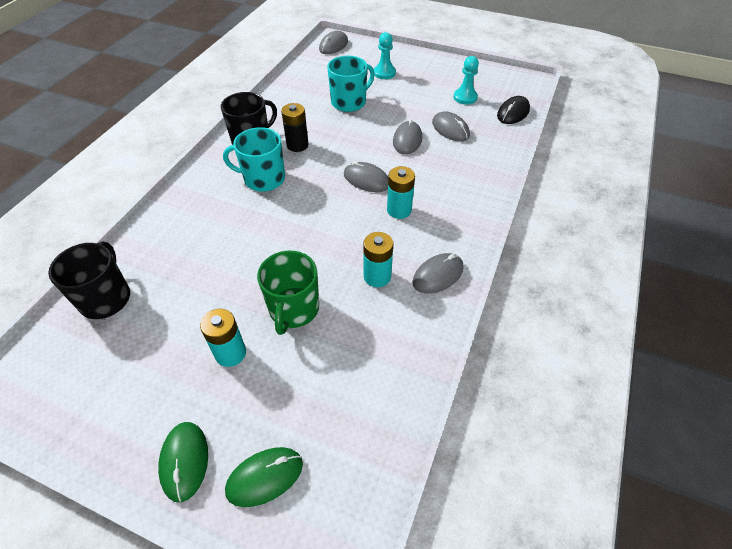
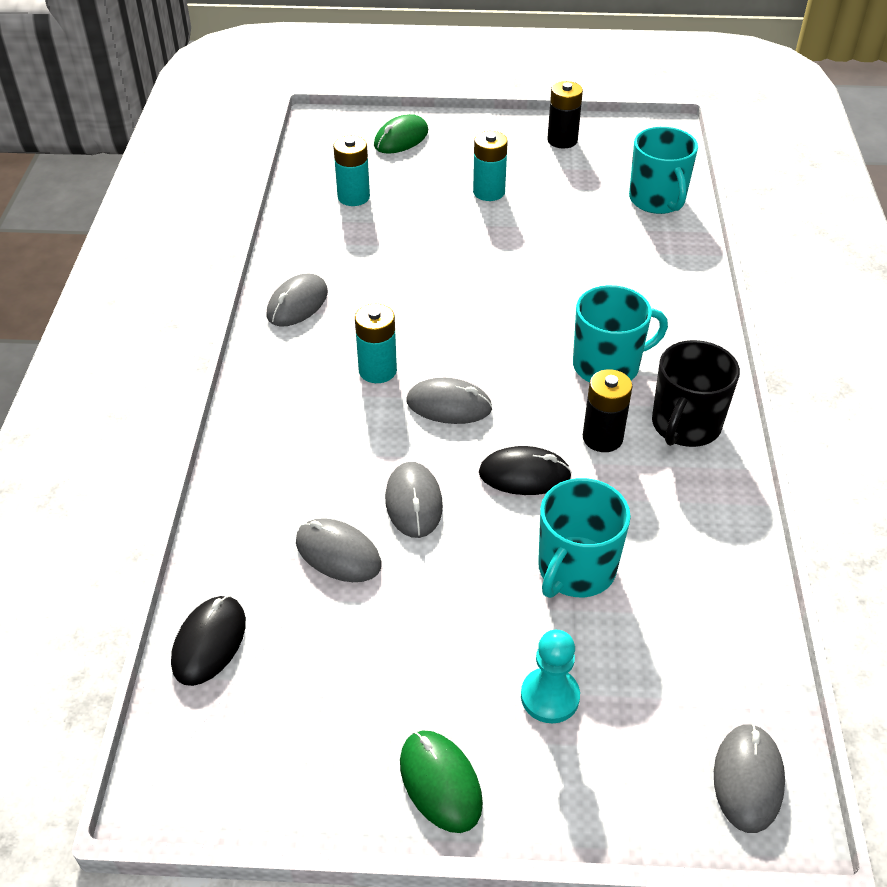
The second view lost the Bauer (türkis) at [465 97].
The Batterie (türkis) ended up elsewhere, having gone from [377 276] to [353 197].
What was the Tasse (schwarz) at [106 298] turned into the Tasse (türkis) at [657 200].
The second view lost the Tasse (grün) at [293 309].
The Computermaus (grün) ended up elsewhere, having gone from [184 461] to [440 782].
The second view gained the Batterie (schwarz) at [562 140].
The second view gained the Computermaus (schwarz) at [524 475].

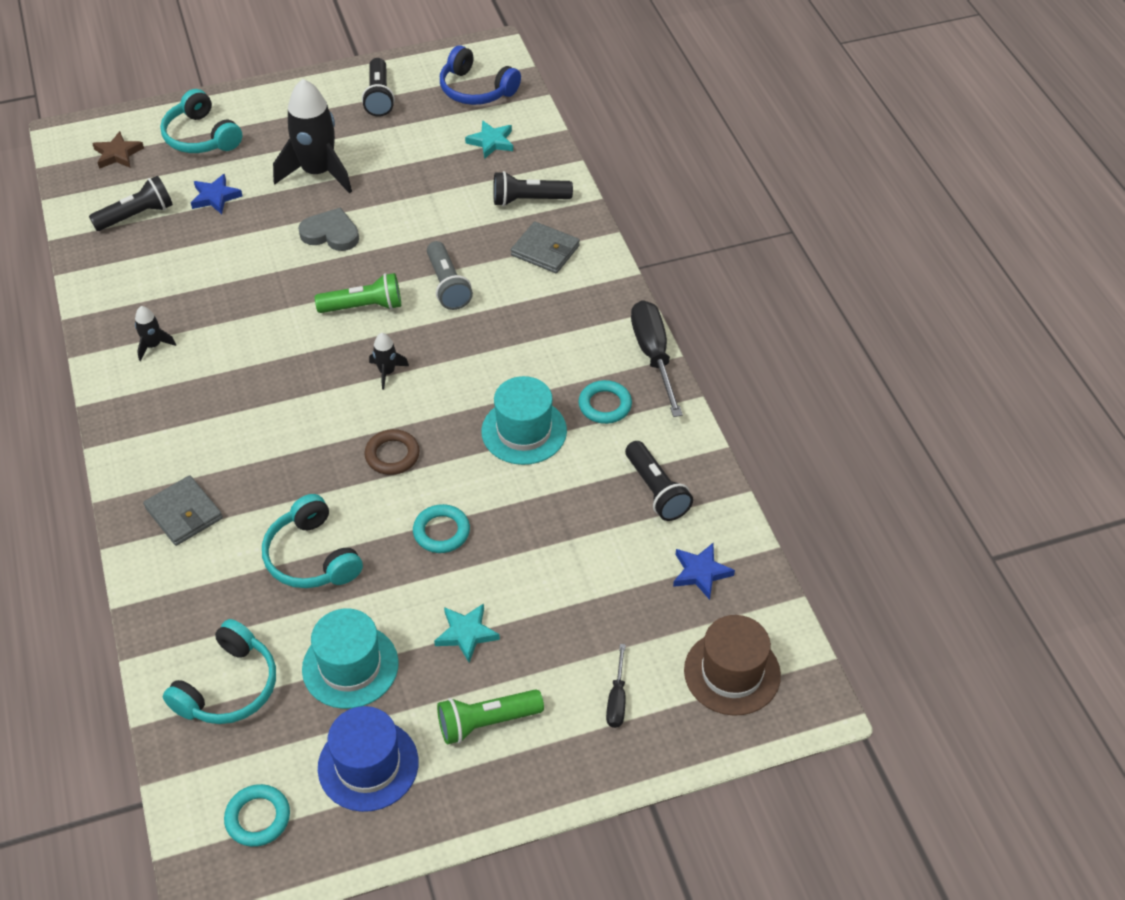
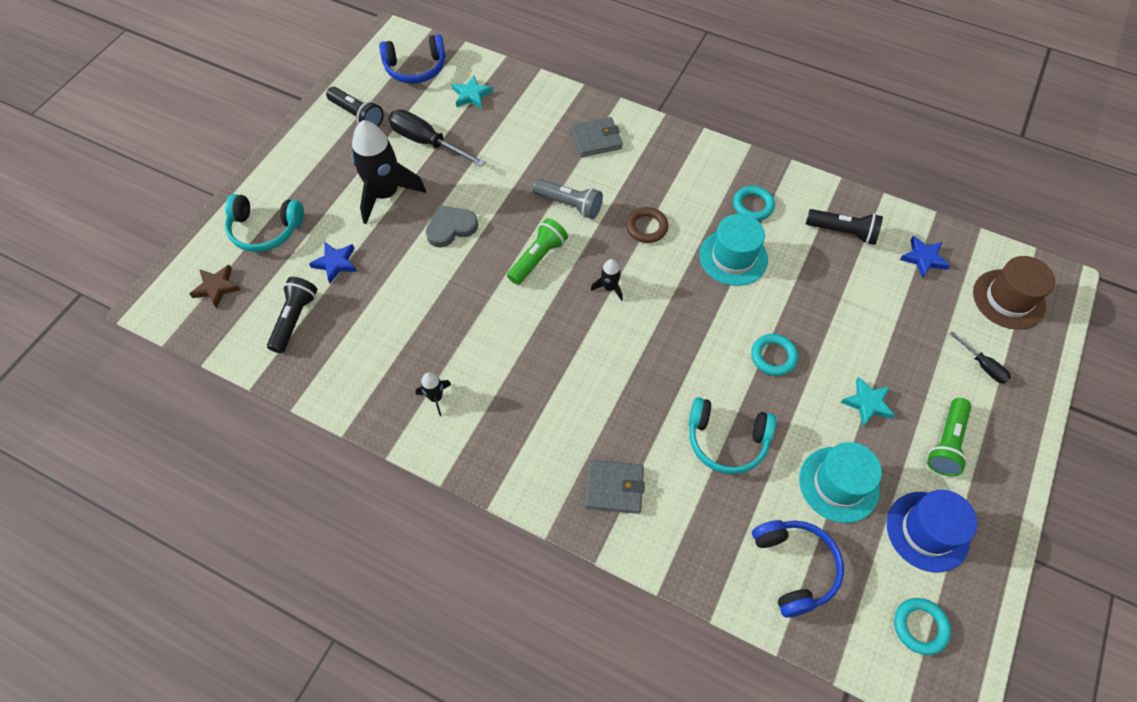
The second view lost the Taschenlampe (schwarz) at [528 200].
The Schraubenzieher (schwarz) ended up elsewhere, having gone from [653 356] to [427 142].
The Ring (braun) ended up elsewhere, having gone from [392 455] to [646 227].
What was the Kopfhörer (türkis) at [228 687] turned into the Kopfhörer (blau) at [794 568].

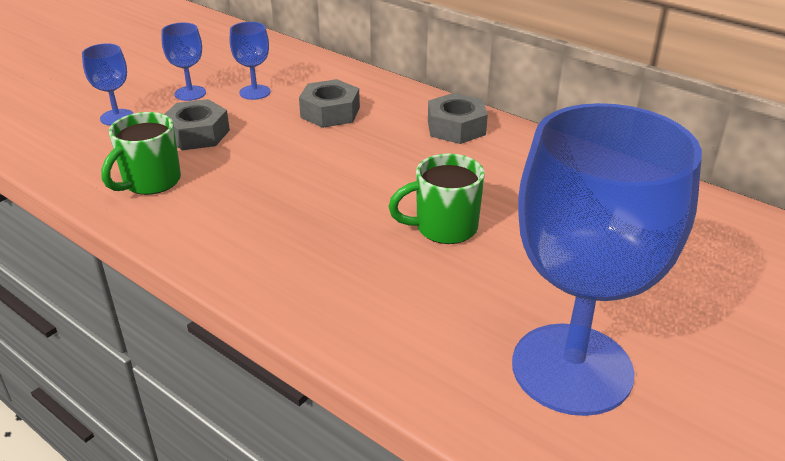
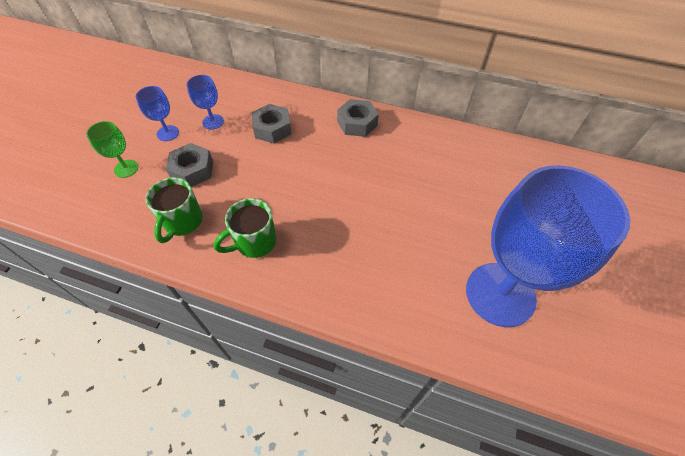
What was the Kelch (blau) at [117 117] turned into the Kelch (grün) at [126 168].
The Tasse (grün) ended up elsewhere, having gone from [444 228] to [254 242].

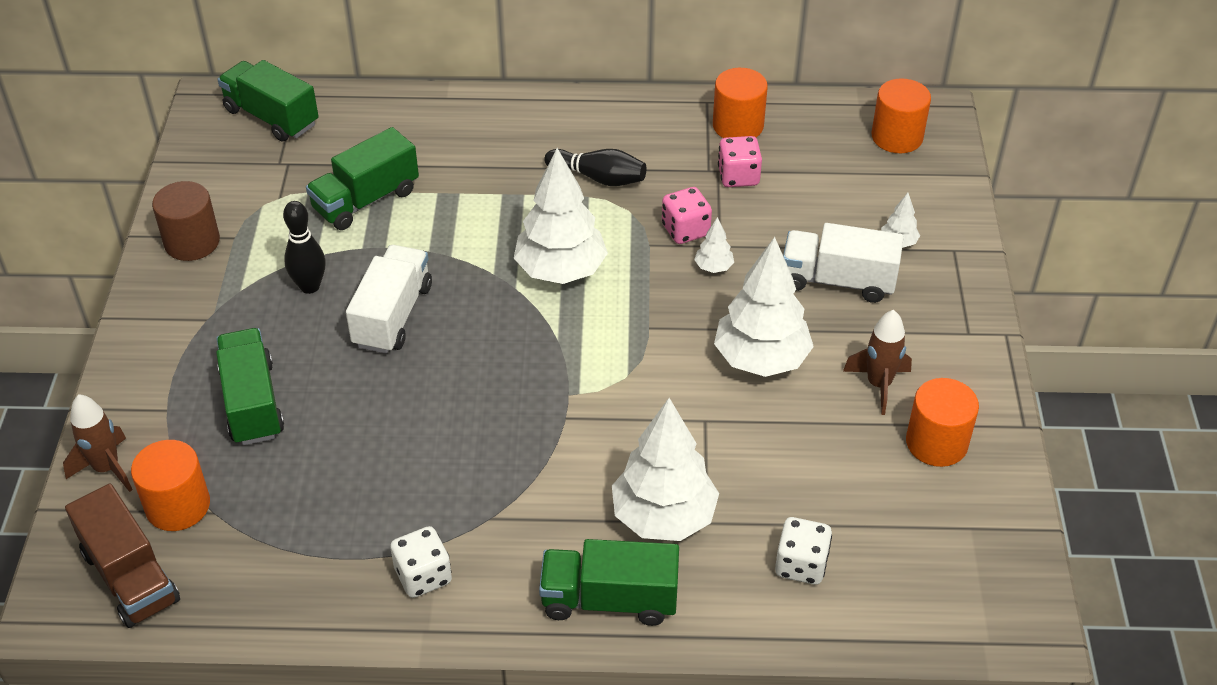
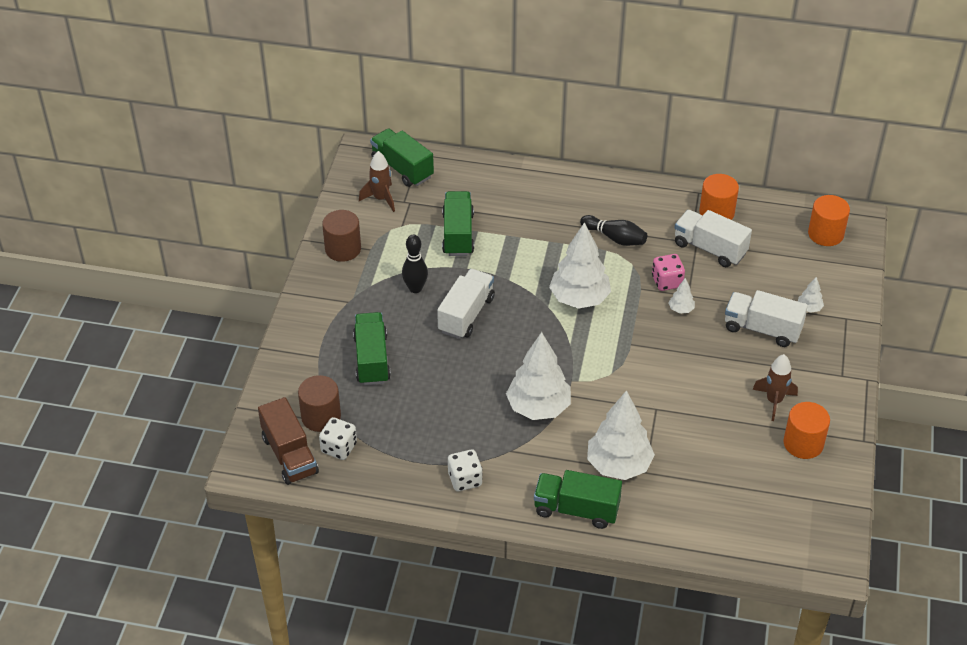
The Lastwagen (grün) at [366 200] ended up facing another way, 120 degrees clockwise from before.
Where the Spielwürfel (rosa) stood at [738 176], the Lastwagen (weiß) came to stand at [710 249].
The Baum (weiß) ended up elsewhere, having gone from [761 359] to [538 407].
The Rakete (braun) ended up elsewhere, having gone from [107 468] to [381 199].
What was the Vollzylinder (orange) at [178 506] turned into the Vollzylinder (braun) at [321 417].
The Spielwürfel (weiß) ended up elsewhere, having gone from [801 565] to [339 448].

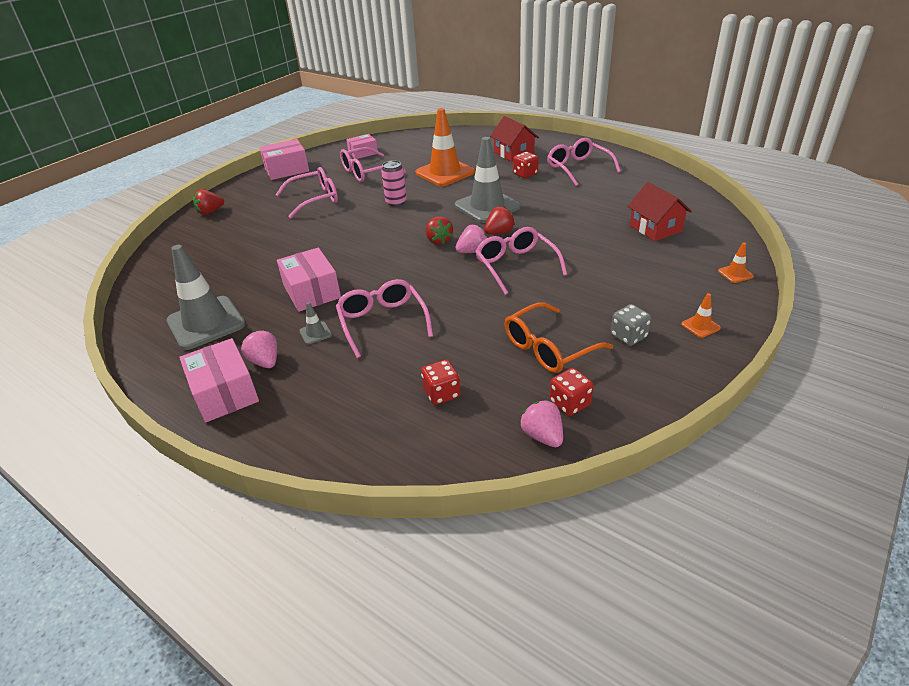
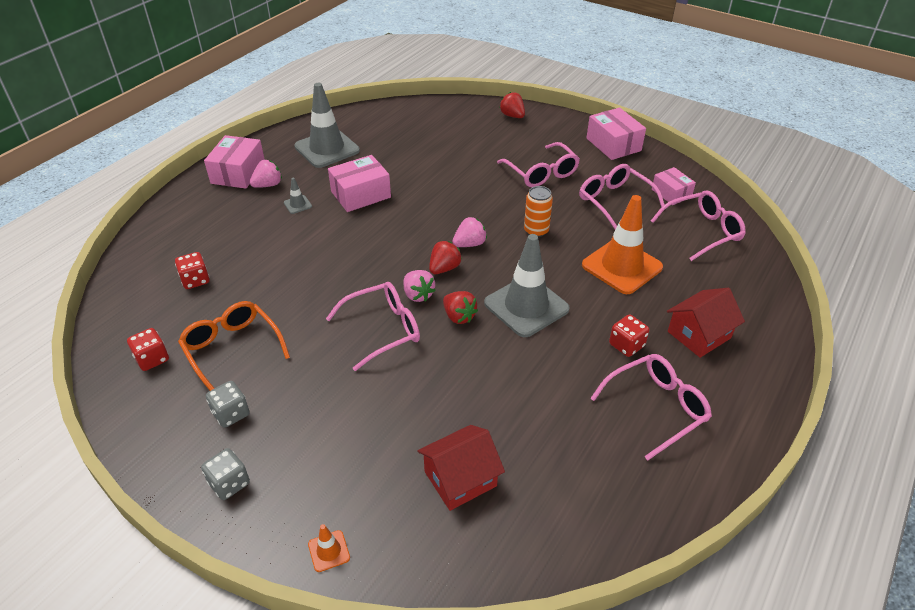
What was the Dose (rosa) at [396 202] turned into the Dose (orange) at [536 231].
The Erdbeere (rot) at [439 240] ended up facing another way, 150 degrees clockwise from before.
The Brille (rosa) ended up elsewhere, having gone from [382 322] to [702 231].
Where the Leitkegel (orange) stood at [700 326], the Spielwürfel (grau) came to stand at [229 483].
The Schachtel (rosa) at [224 393] ended up facing another way, 45 degrees counterclockwise from before.
The Erdbeere (rosa) ended up elsewhere, having gone from [542 436] to [469 244].

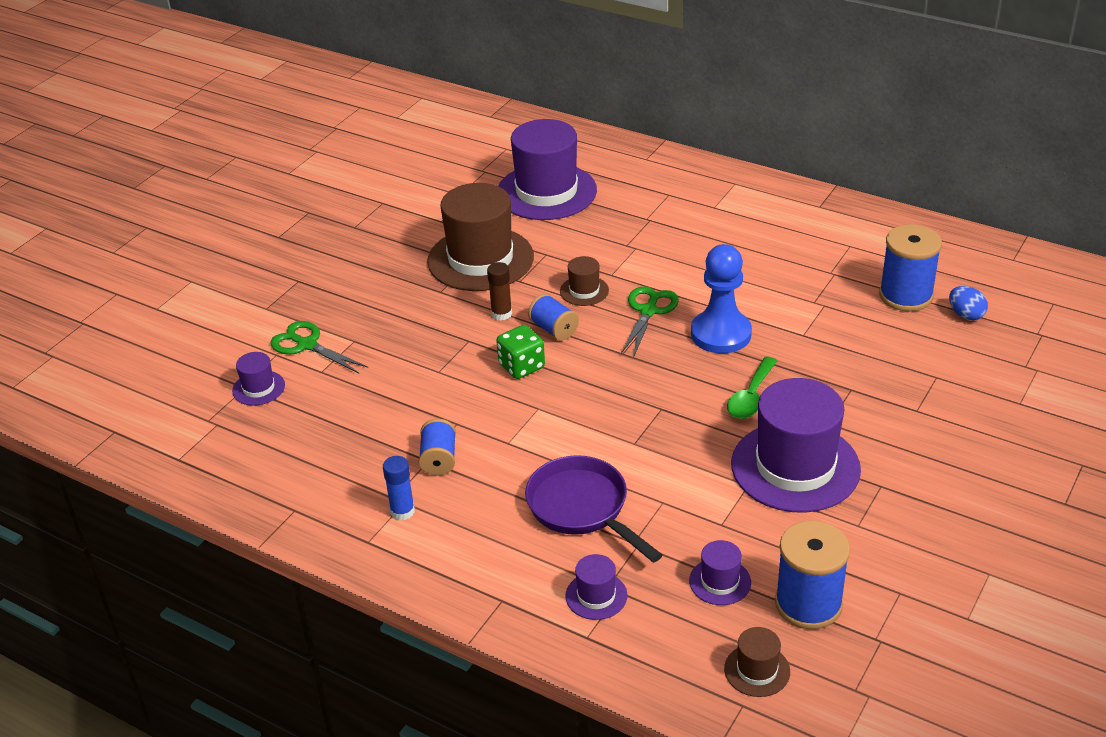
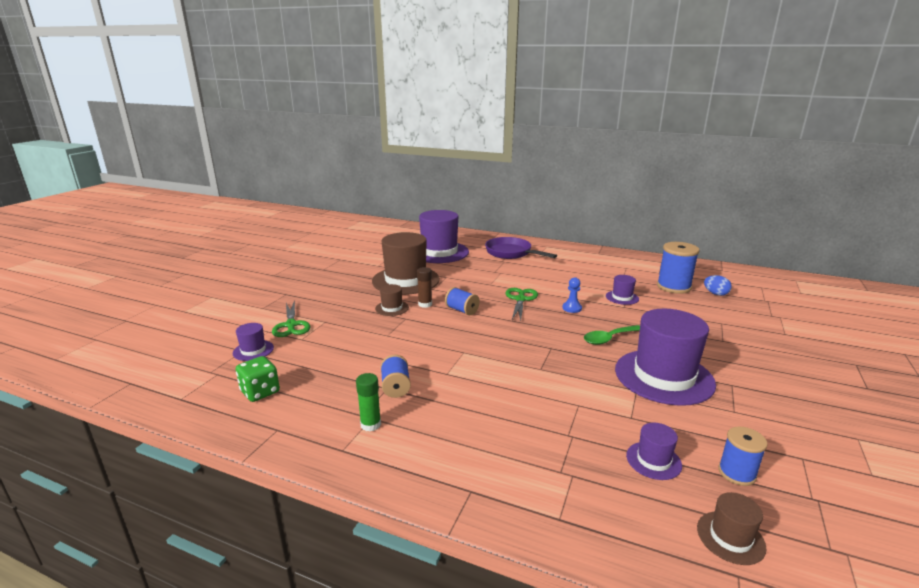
The size of the Bauer (blau) at [721 334] changed by a factor of 0.48.
The Hut (braun) ended up elsewhere, having gone from [584 291] to [392 308].
The Schere (grün) at [307 345] ended up facing another way, 135 degrees counterclockwise from before.
The Spielwürfel (grün) ended up elsewhere, having gone from [521 366] to [260 392].
The Löffel (grün) at [751 397] ended up facing another way, 45 degrees clockwise from before.
The Pfanne (lila) ended up elsewhere, having gone from [582 508] to [511 253].
What was the Klebestift (blau) at [402 511] turned into the Klebestift (grün) at [370 424].
The size of the Garnrolle (blau) at [808 604] changed by a factor of 0.60.
The Hut (lila) ended up elsewhere, having gone from [596 596] to [622 297].

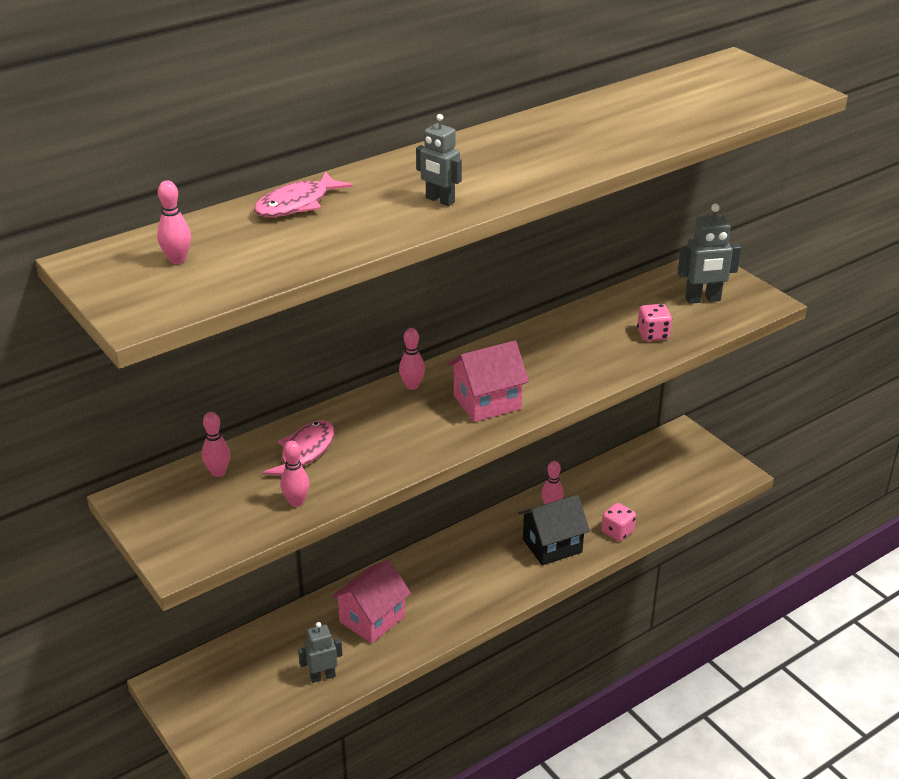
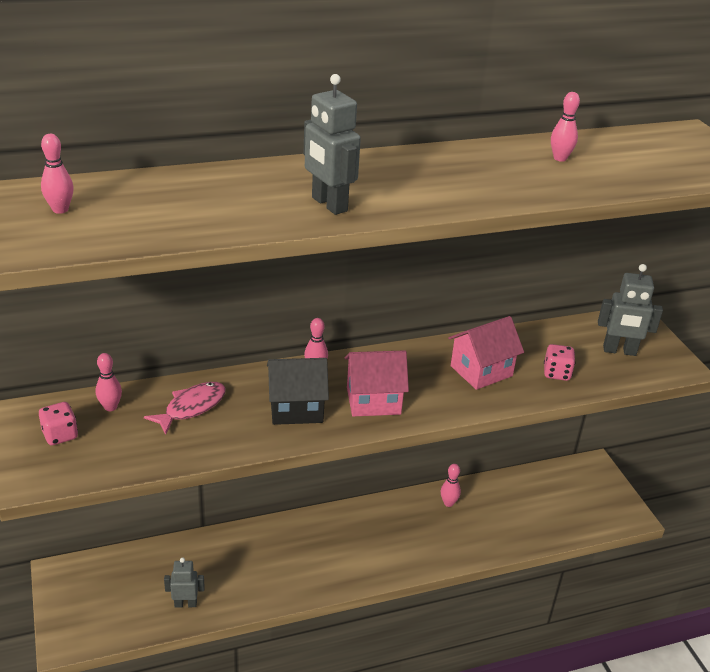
The size of the Roboter (grau) at [440 200] changed by a factor of 1.51.
The second view lost the Fisch (rosa) at [297 204].
The Bowlingkegel (rosa) ended up elsewhere, having gone from [296 502] to [560 158].
The Haus (schwarz) ended up elsewhere, having gone from [552 546] to [296 408].
The Spielwürfel (rosa) ended up elsewhere, having gone from [617 532] to [60 435].
The Haus (rosa) ended up elsewhere, having gone from [372 619] to [481 371].

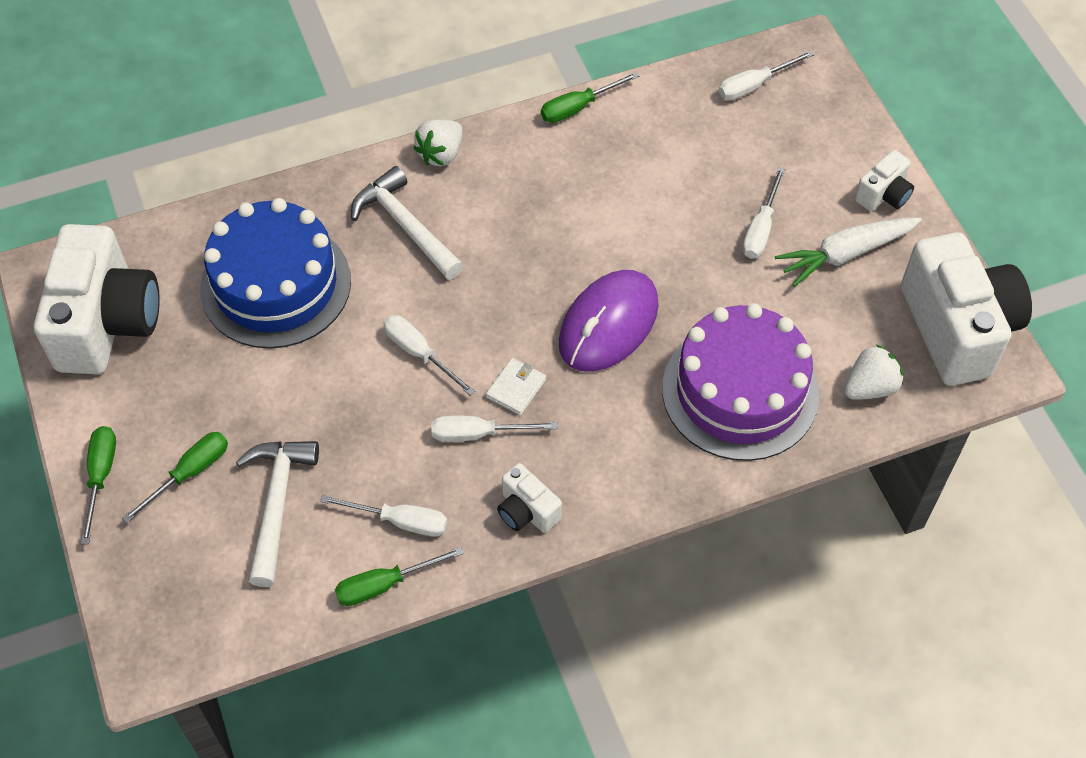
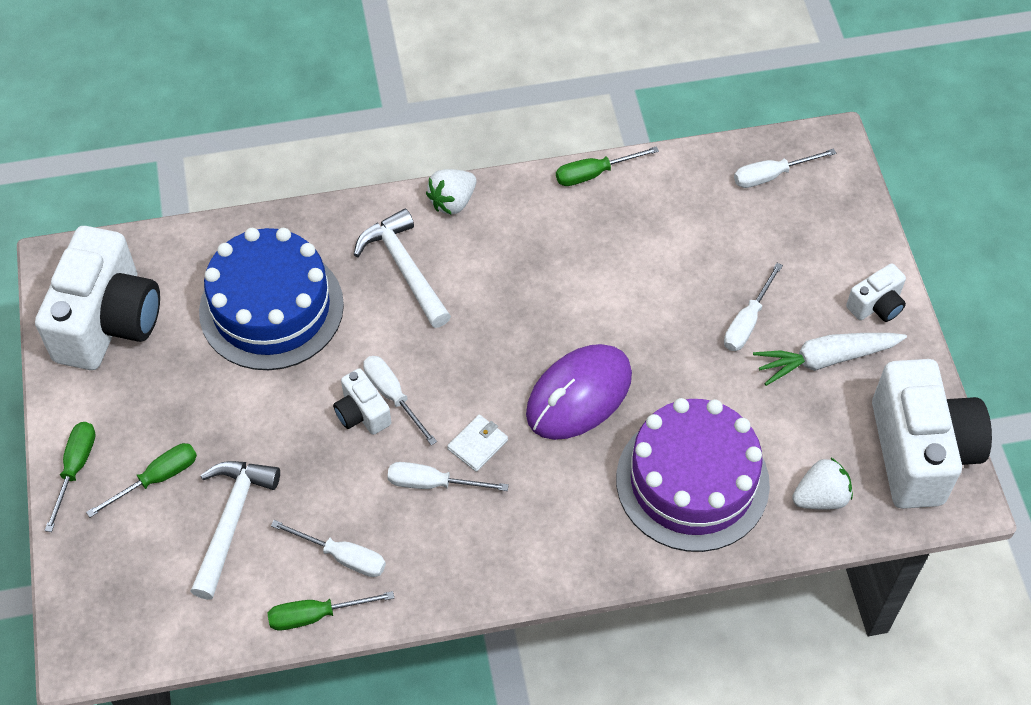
The Kamera (weiß) ended up elsewhere, having gone from [527 511] to [362 413].

